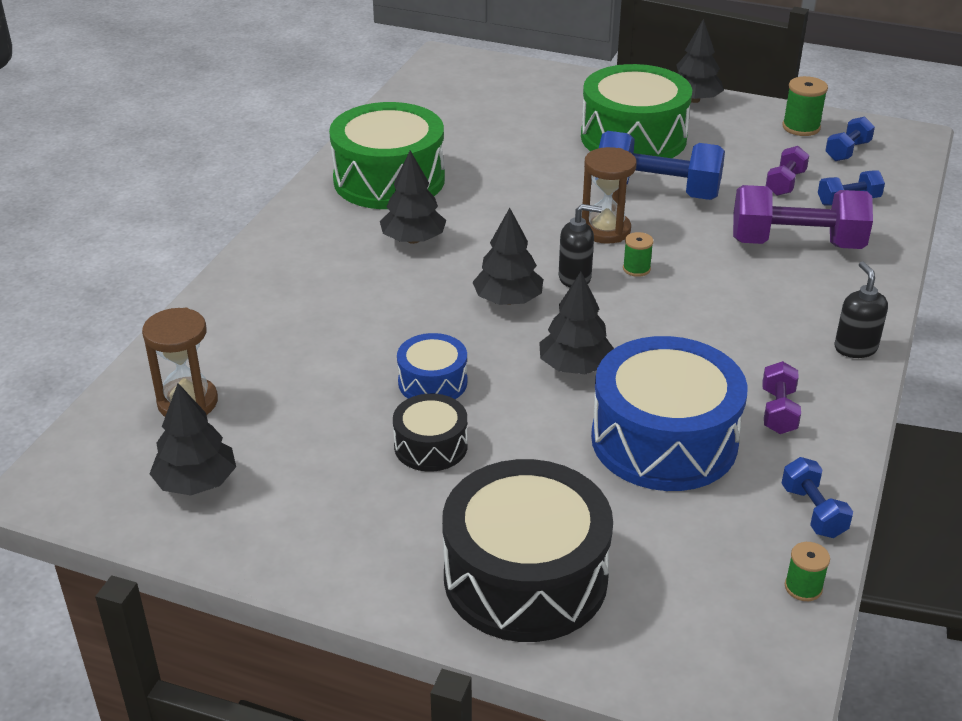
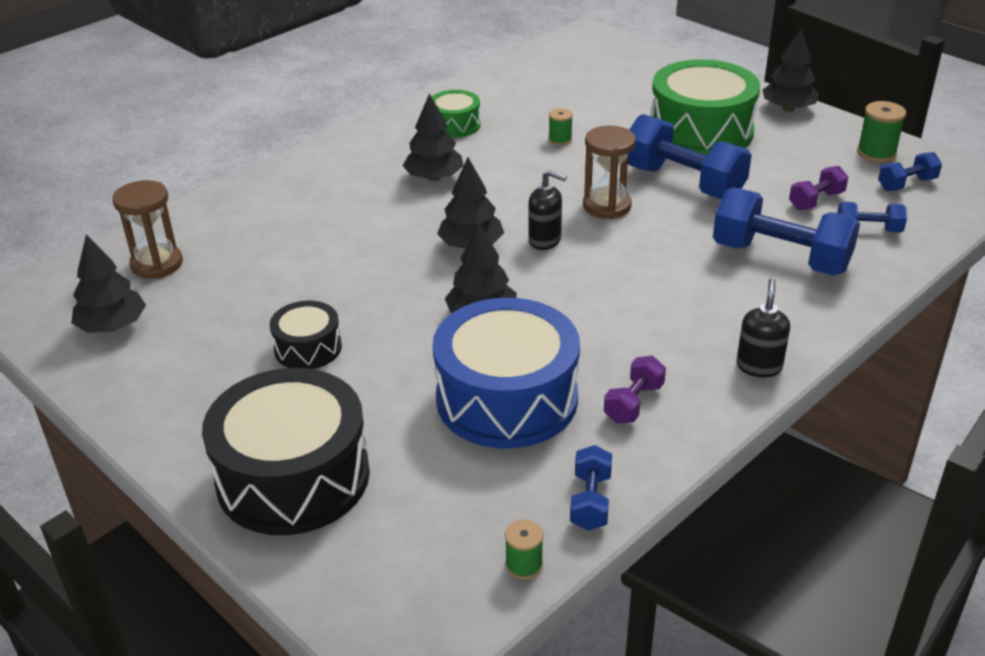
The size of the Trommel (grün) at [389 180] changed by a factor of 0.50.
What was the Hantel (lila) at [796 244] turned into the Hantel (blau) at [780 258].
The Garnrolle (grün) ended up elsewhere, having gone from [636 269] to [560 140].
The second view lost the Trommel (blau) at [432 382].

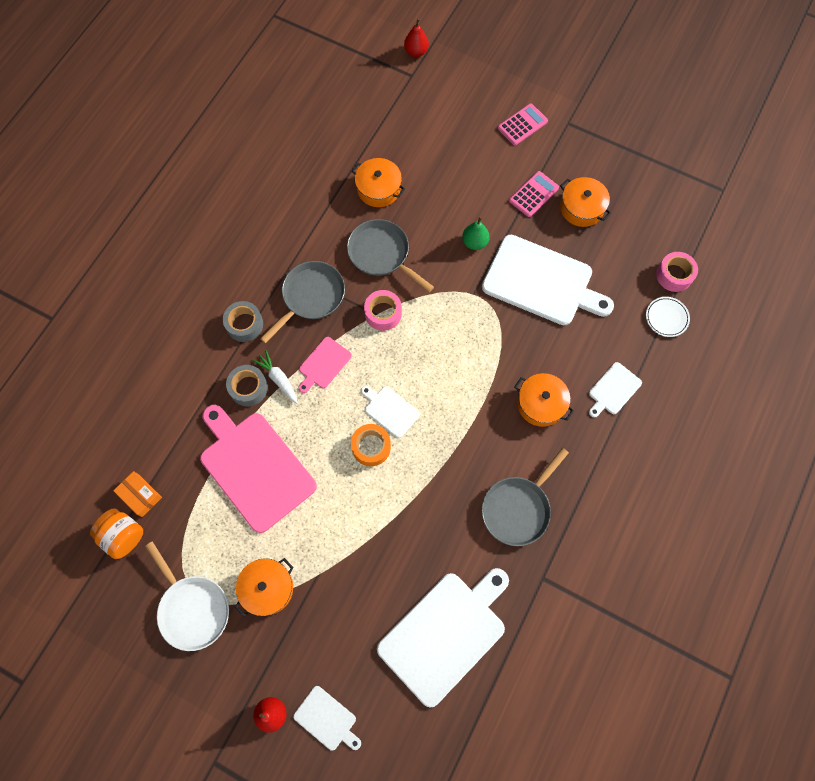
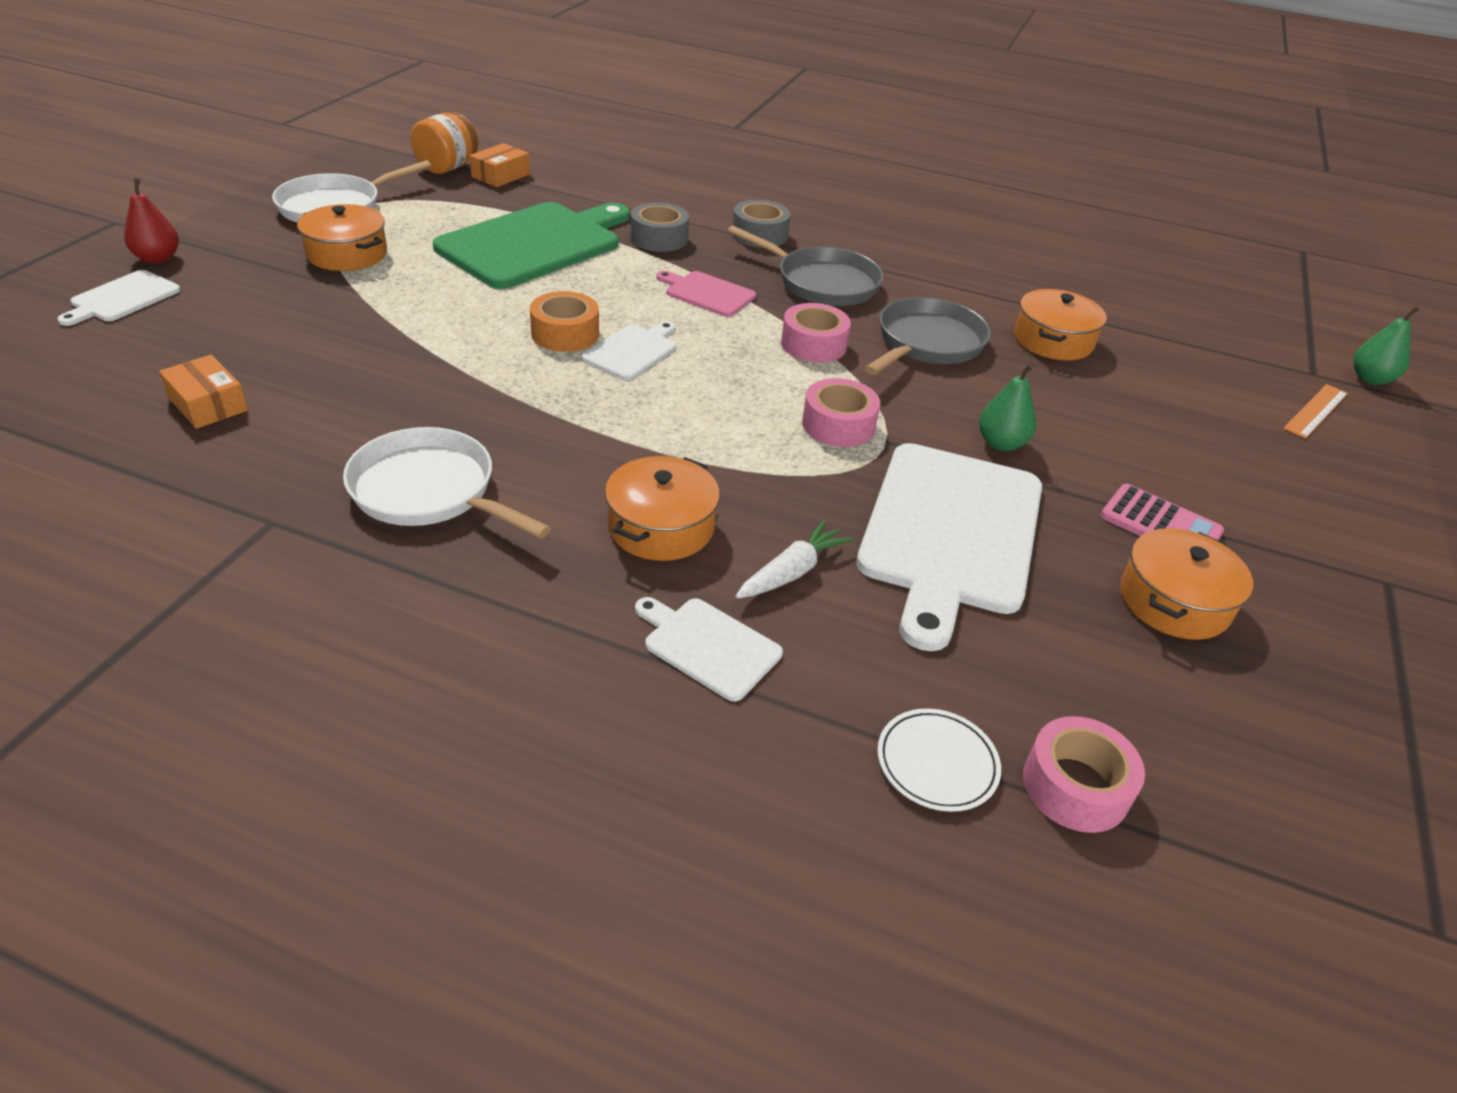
What was the Birne (rot) at [416 52] turned into the Birne (grün) at [1370 379].
The second view lost the Taschenrechner (rosa) at [522 125].
The Karotte (weiß) ended up elsewhere, having gone from [278 379] to [792 571].
What was the Schneidebrett (rosa) at [255 467] turned into the Schneidebrett (grün) at [535 244].
What was the Pfanne (grau) at [518 508] turned into the Pfanne (weiß) at [430 492].
Where the Schneidebrett (weiß) stood at [445 633], the Schachtel (orange) came to stand at [208 404].
The second view gained the Klebeband (rosa) at [838 425].
The second view gained the Lineal (orange) at [1316 411].

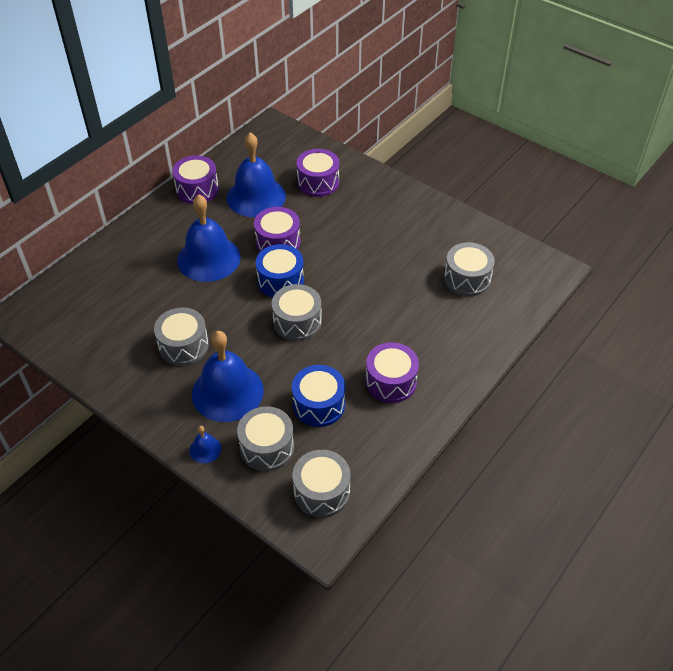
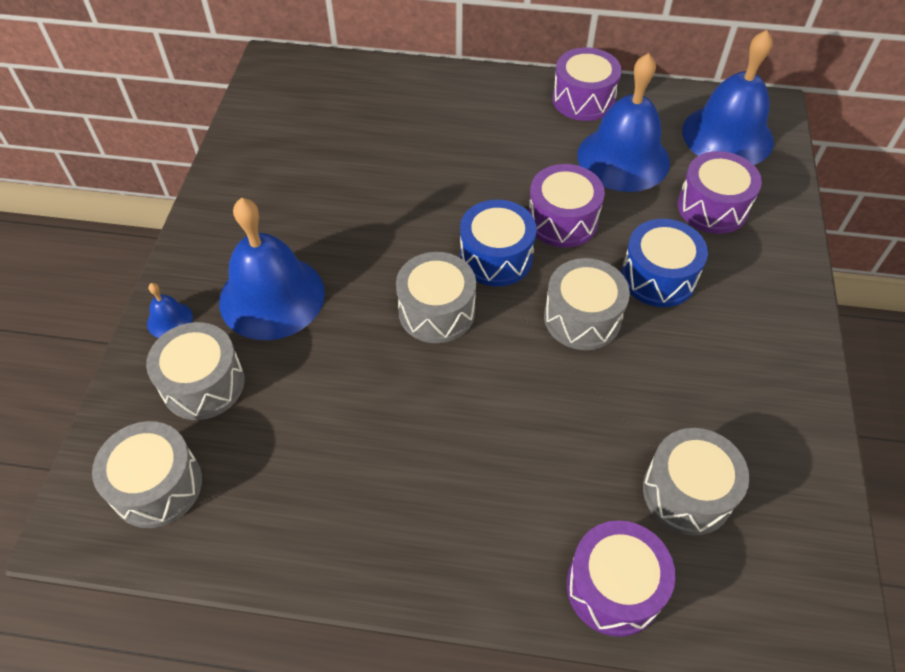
The Glocke (blau) ended up elsewhere, having gone from [209 258] to [727 135].
The Trommel (grau) ended up elsewhere, having gone from [183 346] to [582 318].
The Trommel (lila) ended up elsewhere, having gone from [391 382] to [614 587].
The Trommel (blau) ended up elsewhere, having gone from [319 405] to [658 277].

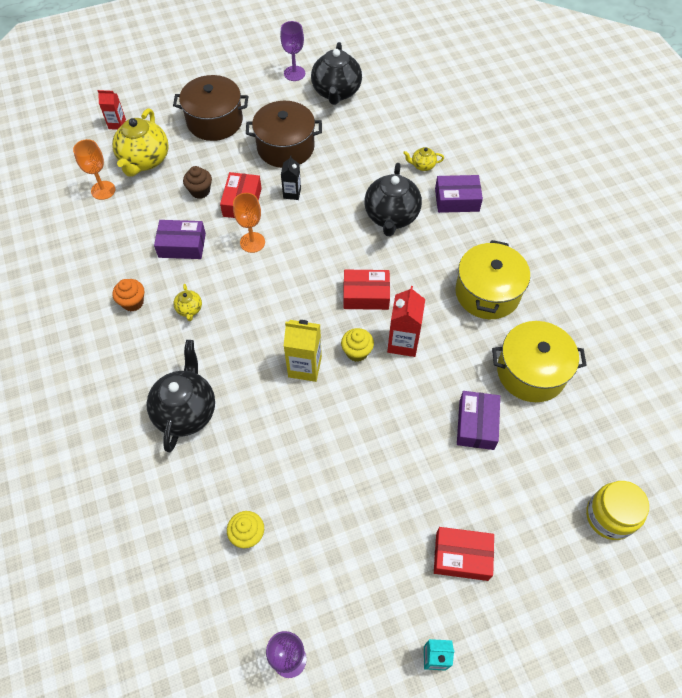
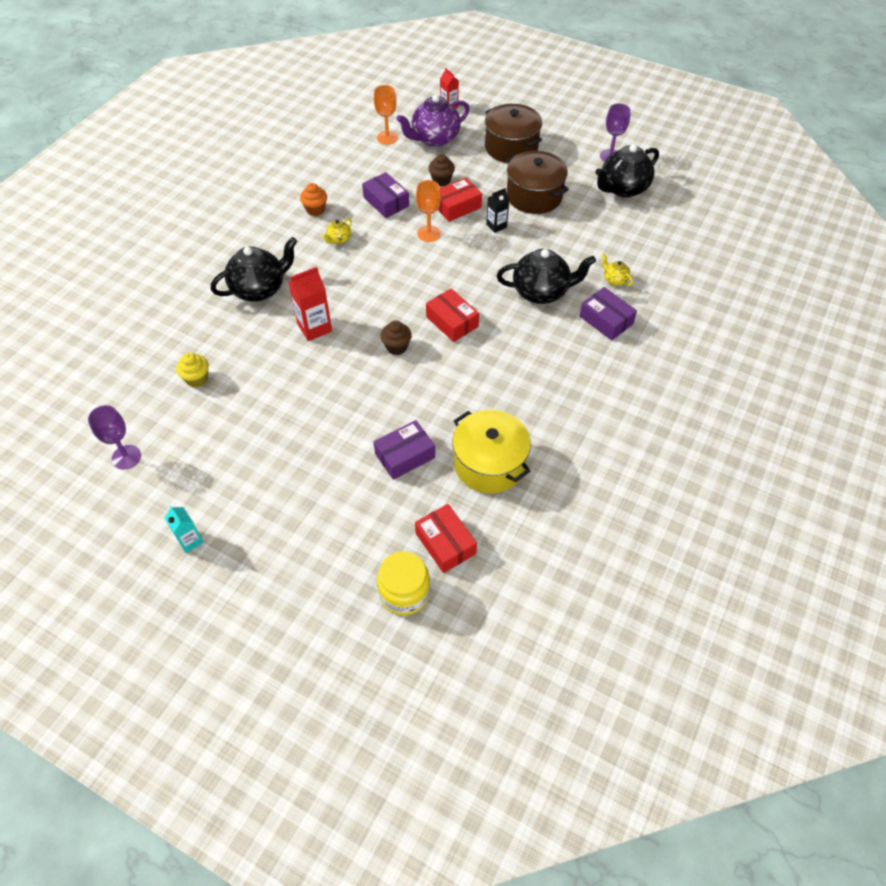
What was the Teekanne (gelb) at [144 160] turned into the Teekanne (lila) at [434 139].
The Teekanne (schwarz) at [391 217] ended up facing another way, 150 degrees counterclockwise from before.
The second view lost the Kochtopf (gelb) at [487 293].
The Getränkekarton (rot) ended up elsewhere, having gone from [403 342] to [314 328].
The second view lost the Getränkekarton (gelb) at [305 367].
What was the Muffin (gelb) at [357 352] turned into the Muffin (braun) at [396 347].
The Schachtel (rot) ended up elsewhere, having gone from [461 556] to [445 543].

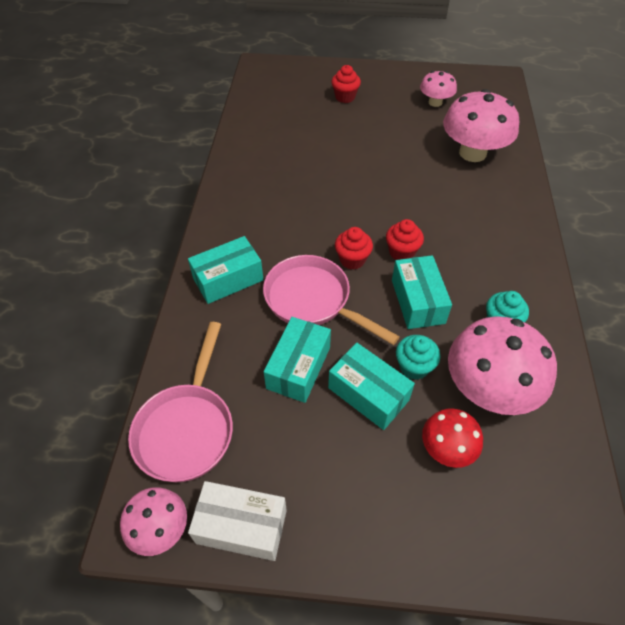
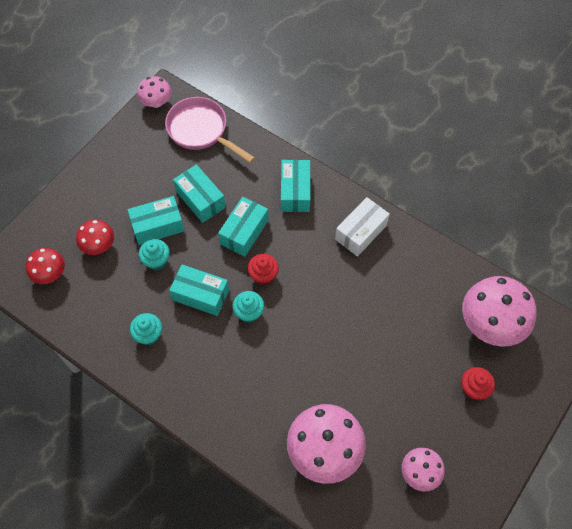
What was the Muffin (rot) at [401 252] turned into the Muffin (türkis) at [249 313].
Where the Pfanne (rosa) stood at [313 301], the Schachtel (türkis) came to stand at [244 232].
The Pilz (rosa) ended up elsewhere, having gone from [488 389] to [491 323].
The Schachtel (weiß) ended up elsewhere, having gone from [241 526] to [361 232].
The second view gained the Pilz (rot) at [50 273].

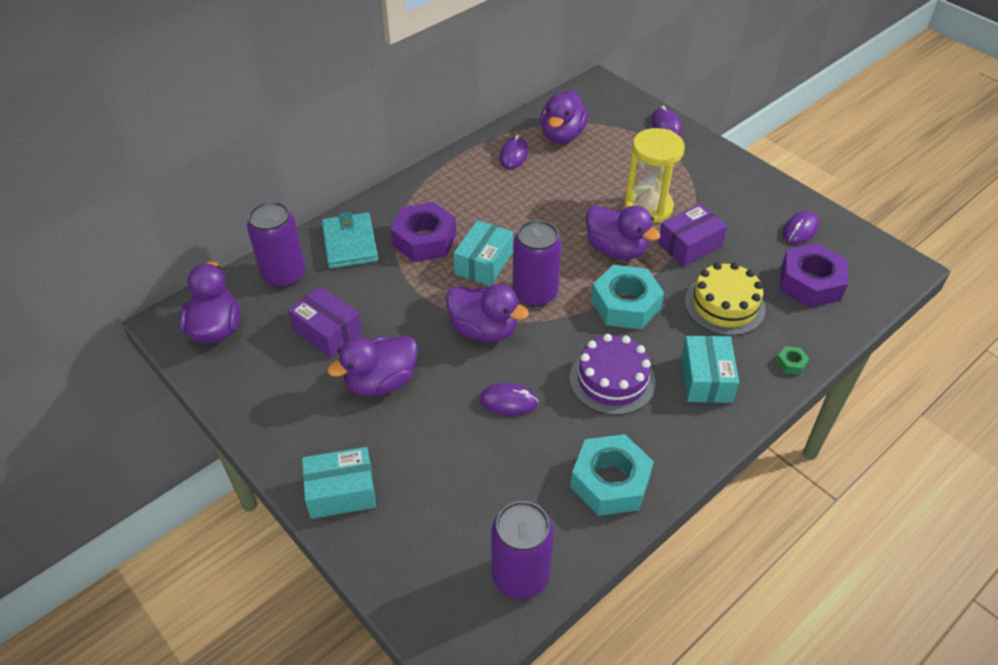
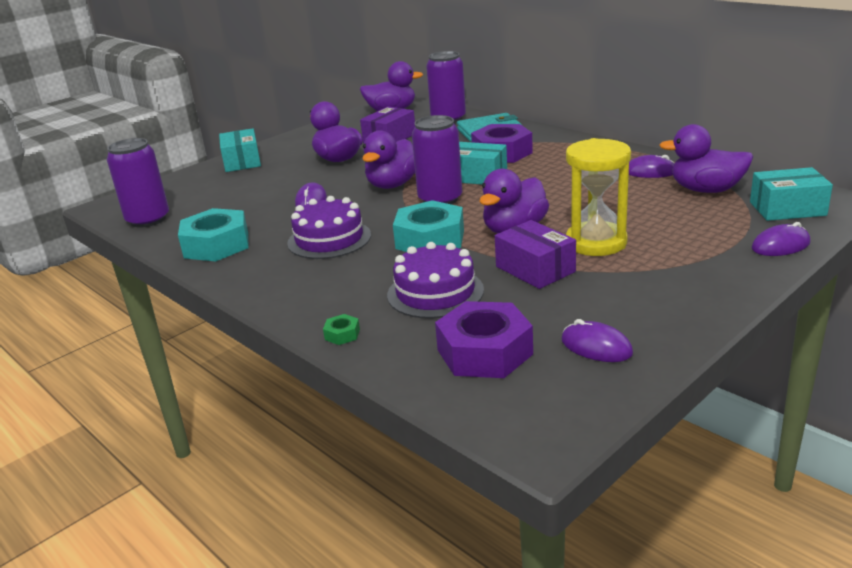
What was the Kuchen (gelb) at [724 305] turned into the Kuchen (lila) at [435 292].
The Schachtel (türkis) ended up elsewhere, having gone from [706 379] to [787 209].

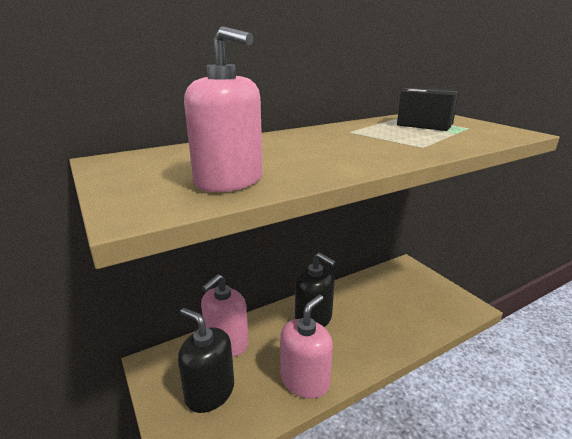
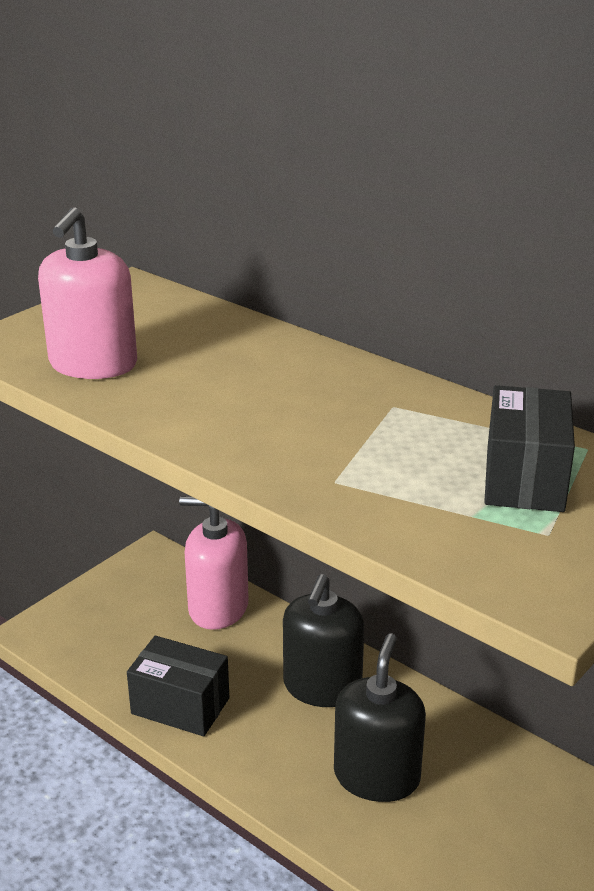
Where the Seifenspender (rosa) stood at [305 380], the Schachtel (schwarz) came to stand at [180 706].
The Seifenspender (schwarz) ended up elsewhere, having gone from [210 392] to [377 776].

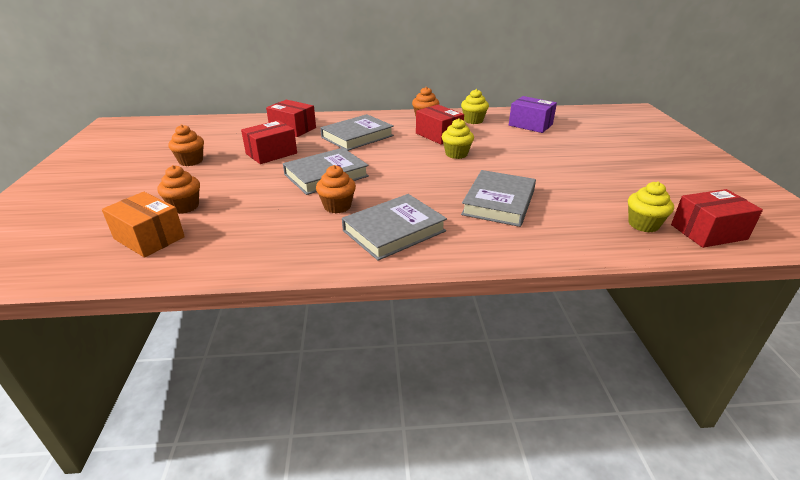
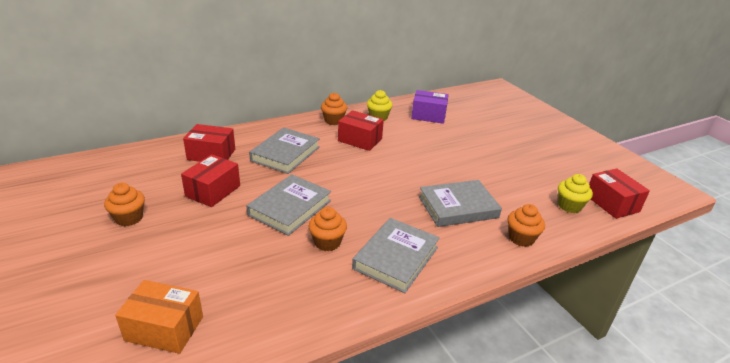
The second view lost the Muffin (gelb) at [456 154].
The Muffin (orange) ended up elsewhere, having gone from [184 206] to [521 238].
The Buch (grau) at [498 202] ended up facing another way, 75 degrees clockwise from before.
The Schachtel (rot) at [708 232] ended up facing another way, 75 degrees counterclockwise from before.

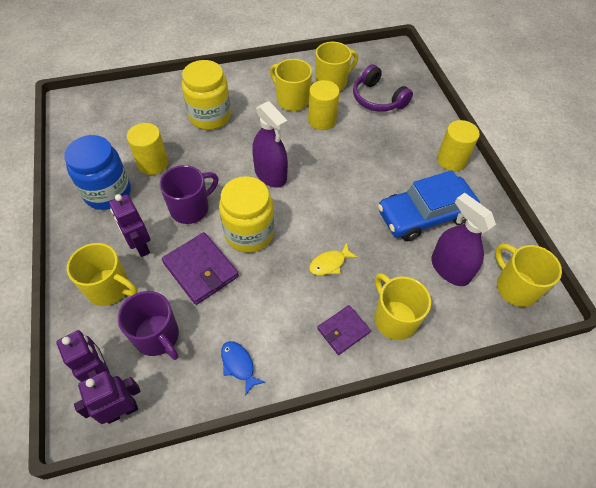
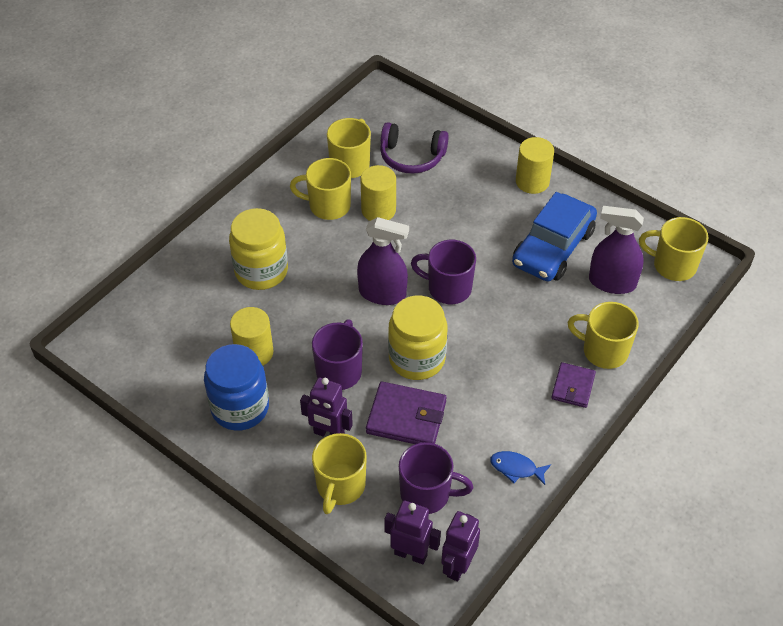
The second view lost the Fisch (gelb) at [329 263].
The Tasse (gelb) at [109 288] ended up facing another way, 120 degrees clockwise from before.
The second view gained the Tasse (lila) at [448 288].

